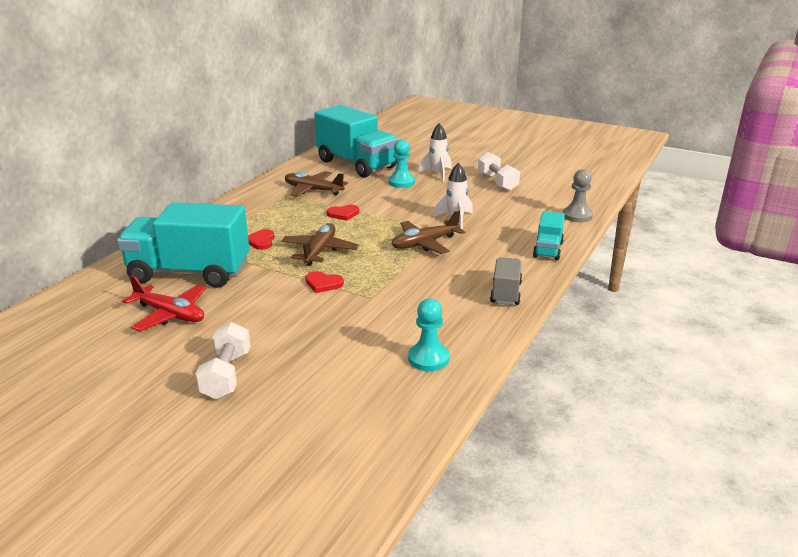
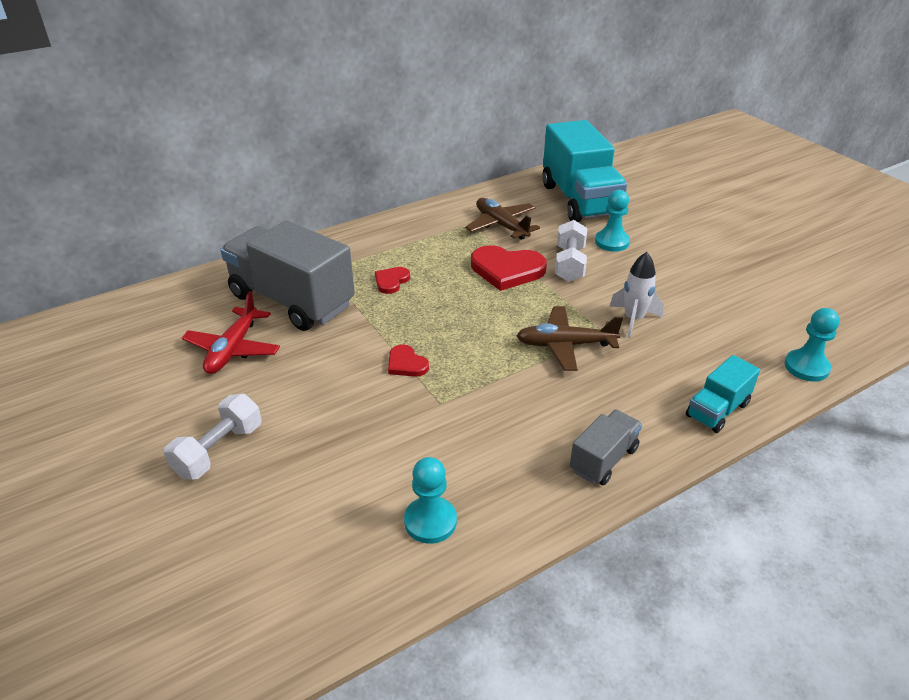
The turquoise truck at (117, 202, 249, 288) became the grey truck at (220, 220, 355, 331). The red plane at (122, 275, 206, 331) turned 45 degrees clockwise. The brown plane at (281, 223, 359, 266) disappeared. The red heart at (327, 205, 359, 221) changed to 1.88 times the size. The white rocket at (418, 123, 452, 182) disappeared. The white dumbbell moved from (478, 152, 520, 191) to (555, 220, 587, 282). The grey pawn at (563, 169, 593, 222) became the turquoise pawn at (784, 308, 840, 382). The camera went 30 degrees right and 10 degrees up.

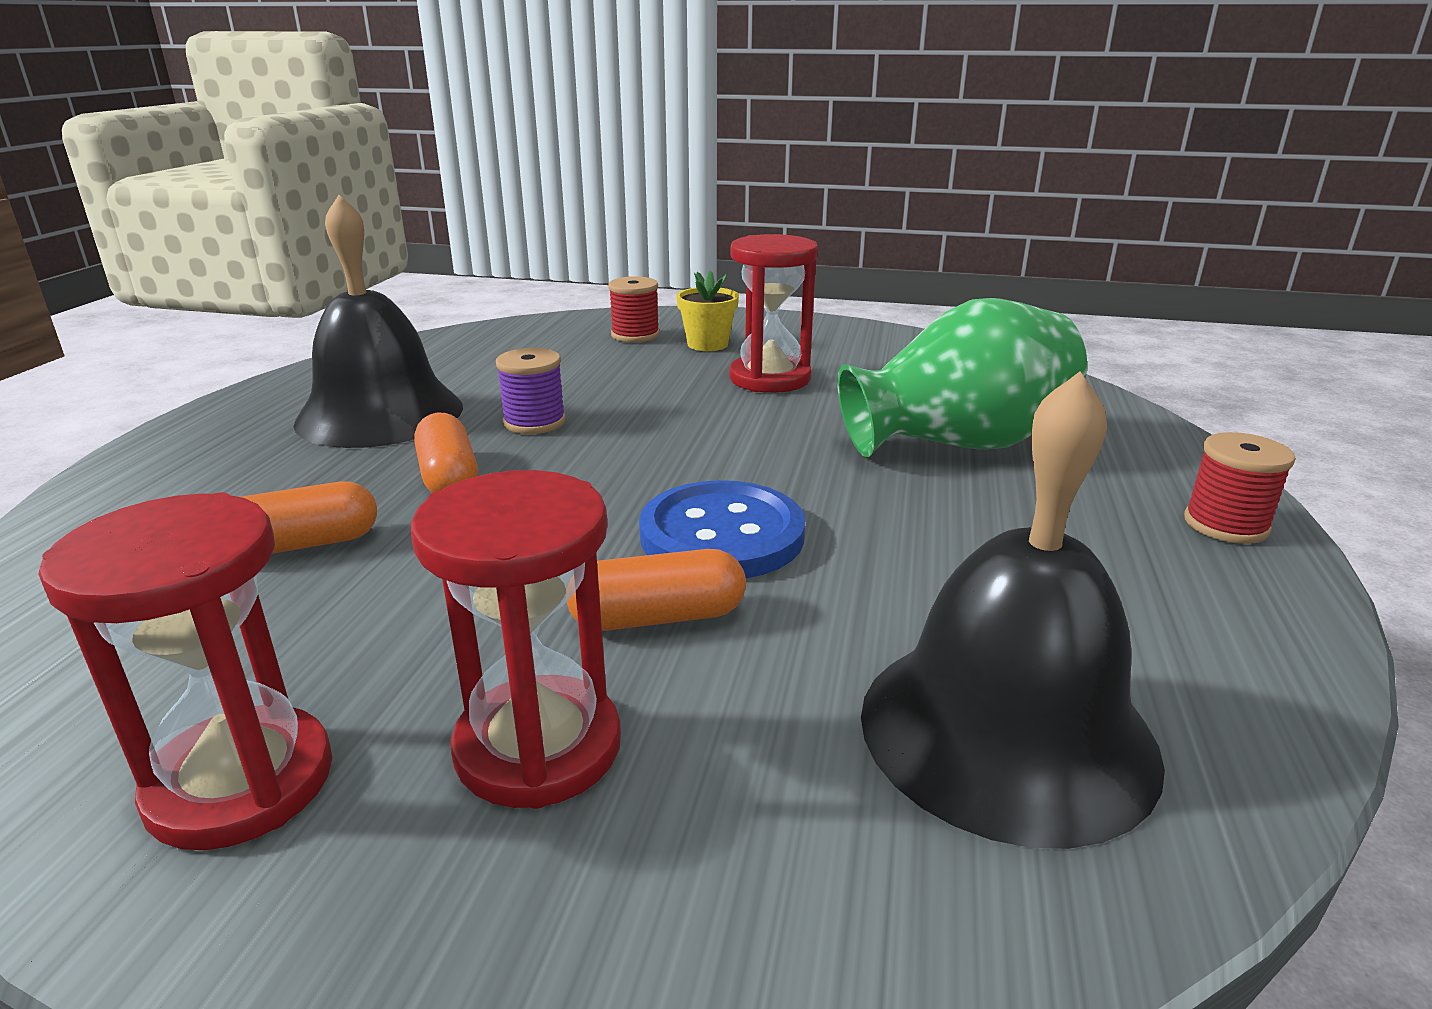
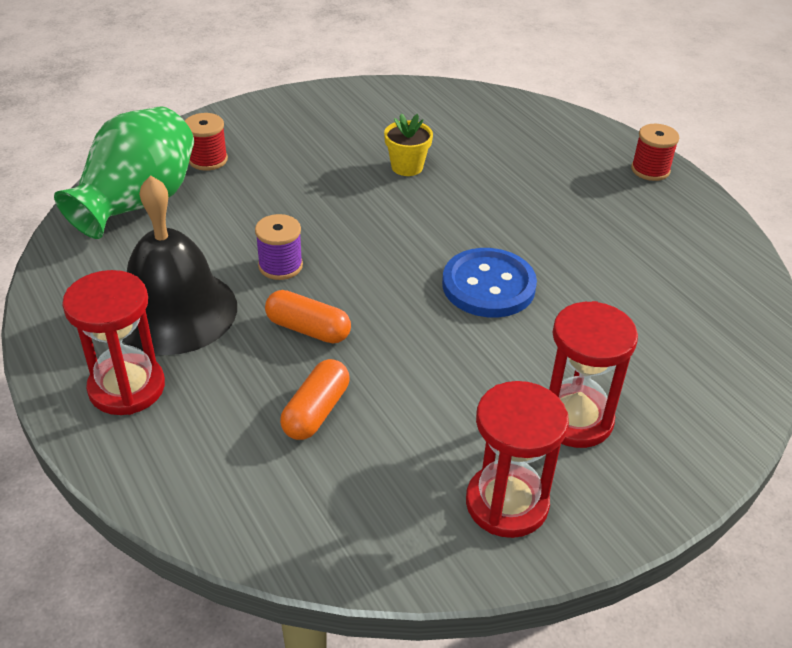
The orange capsule at (567, 549, 746, 631) disappeared. The yellow flower pot moved from (676, 271, 739, 351) to (384, 113, 433, 176). The red hourglass moved from (729, 234, 818, 393) to (62, 270, 165, 415). The green vase moved from (837, 298, 1087, 457) to (54, 106, 194, 239). The black bell at (861, 371, 1165, 849) disappeared. The camera went 45 degrees left and 15 degrees up.

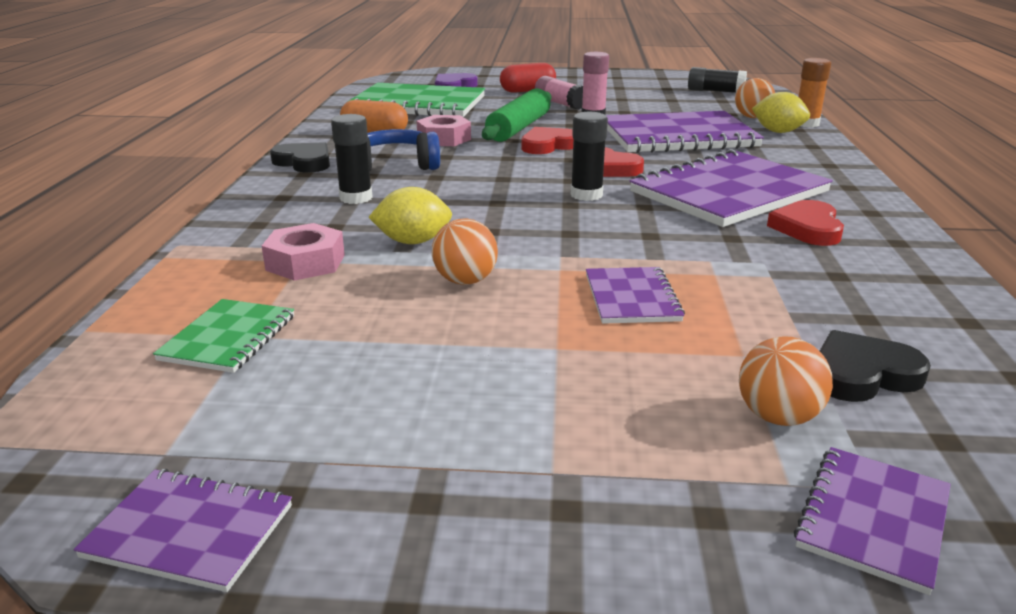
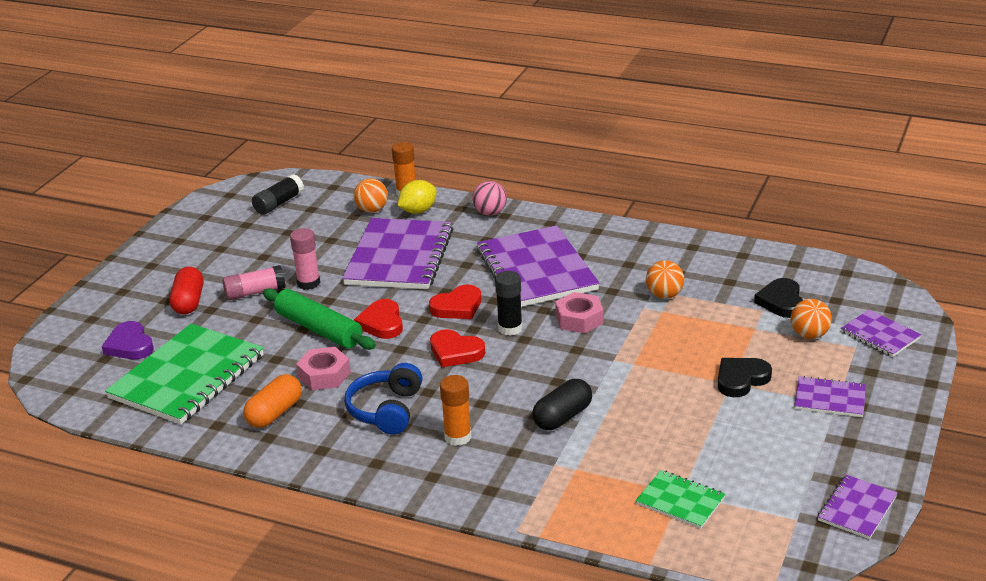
The pink nut moved from (262, 223, 345, 281) to (555, 292, 603, 333). The black heart moved from (270, 142, 330, 173) to (718, 358, 772, 397). The black glue stick at (331, 114, 373, 204) became the orange glue stick at (440, 375, 472, 446). The yellow lemon at (368, 187, 452, 244) was replaced by the black capsule at (532, 379, 592, 430). The orange ball moved from (432, 218, 498, 285) to (646, 260, 684, 299). The purple notebook moved from (586, 267, 685, 324) to (794, 376, 866, 417). The red heart moved from (767, 200, 844, 246) to (430, 329, 486, 367). The pink ball at (472, 181, 507, 216) appeared. The camera went 70 degrees left and 5 degrees up.

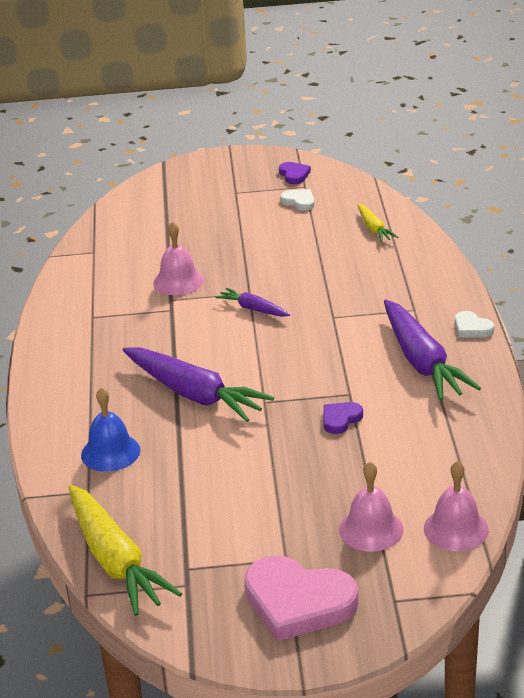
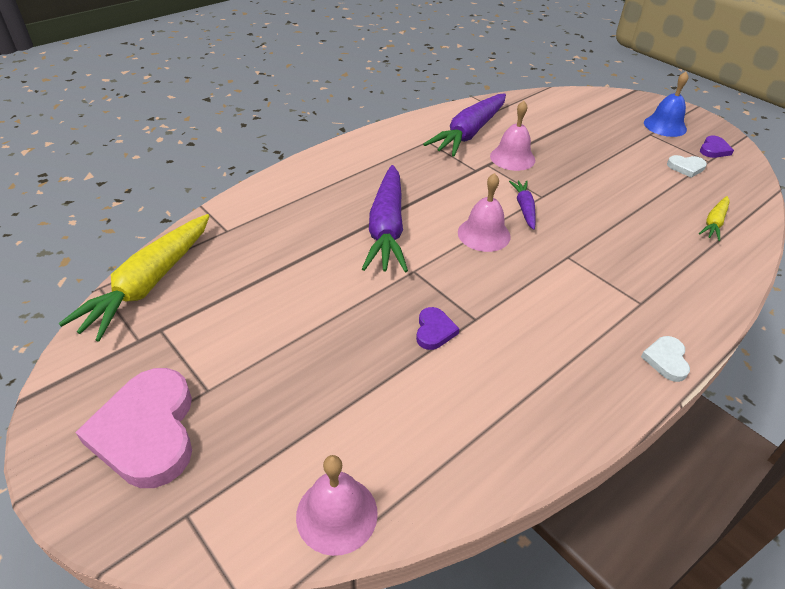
The blue bell moved from (81, 387, 140, 472) to (644, 72, 689, 137). The white heart at (280, 189, 315, 211) turned 90 degrees clockwise. The purple heart at (323, 402, 363, 434) turned 90 degrees clockwise. The pink bell moved from (339, 462, 404, 552) to (458, 173, 511, 252). The purple carrot moved from (384, 300, 481, 401) to (423, 93, 506, 157). The camera went 50 degrees right and 10 degrees up.

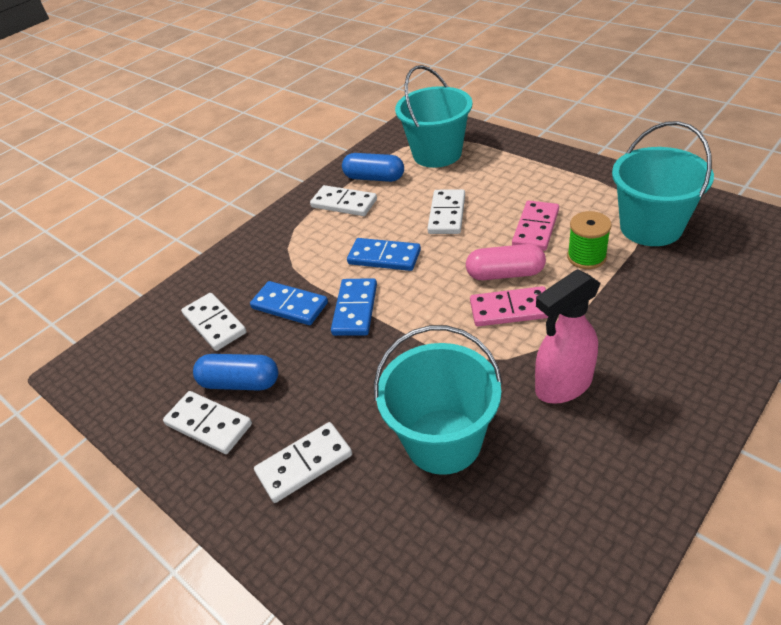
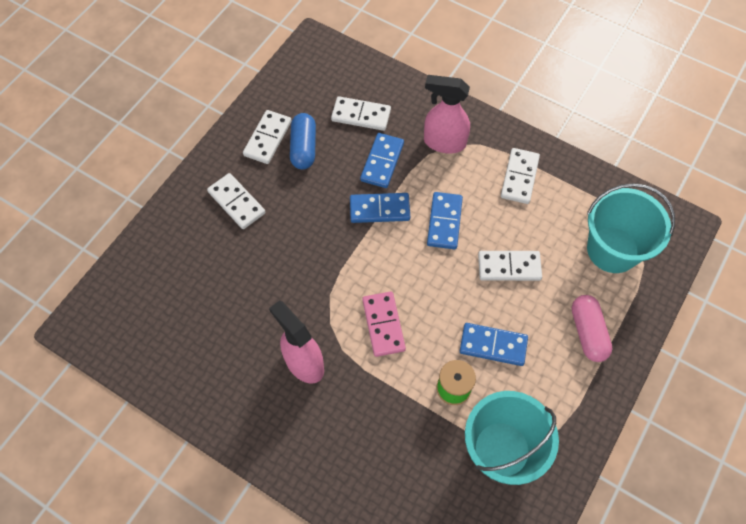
The white domino at (181, 293, 247, 351) turned 60 degrees clockwise. The blue capsule at (342, 153, 404, 182) disappeared. The turquoise bucket at (374, 325, 503, 475) disappeared. The pink capsule moved from (466, 244, 546, 280) to (572, 295, 612, 362). The pink domino at (512, 201, 559, 251) became the blue domino at (460, 323, 528, 366). The pink spray bottle at (424, 75, 470, 153) appeared. The camera went 75 degrees right and 20 degrees up.

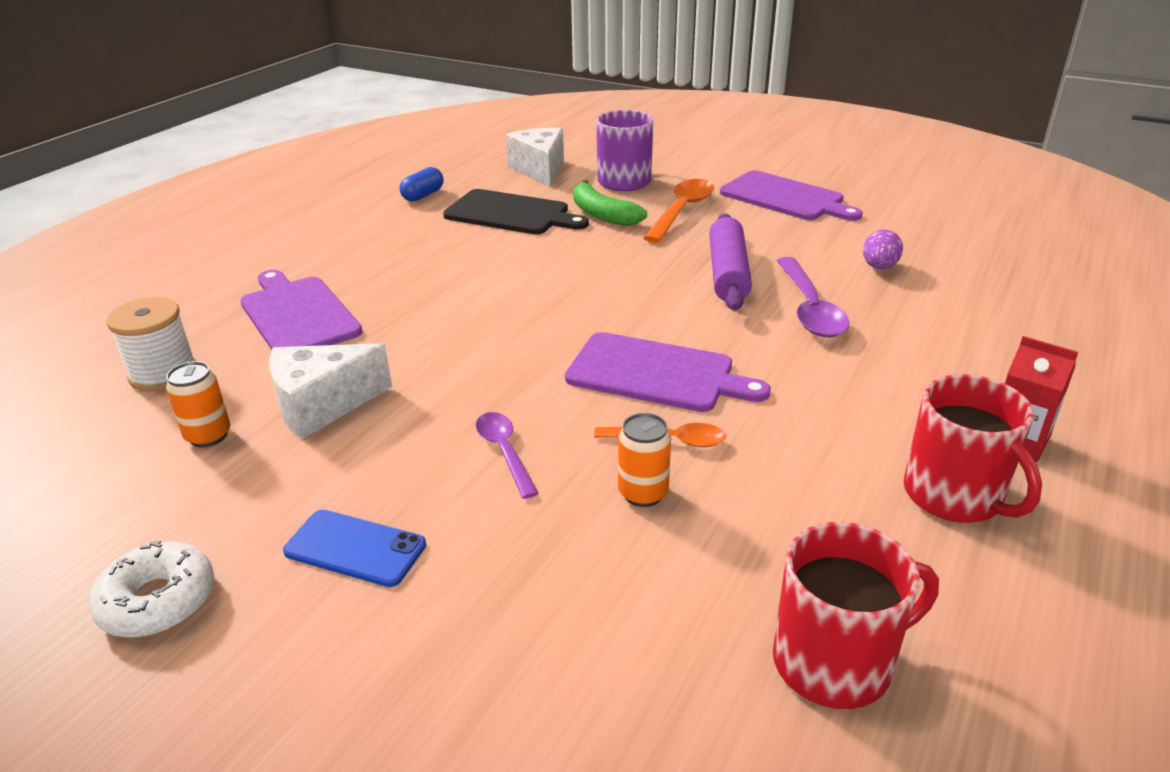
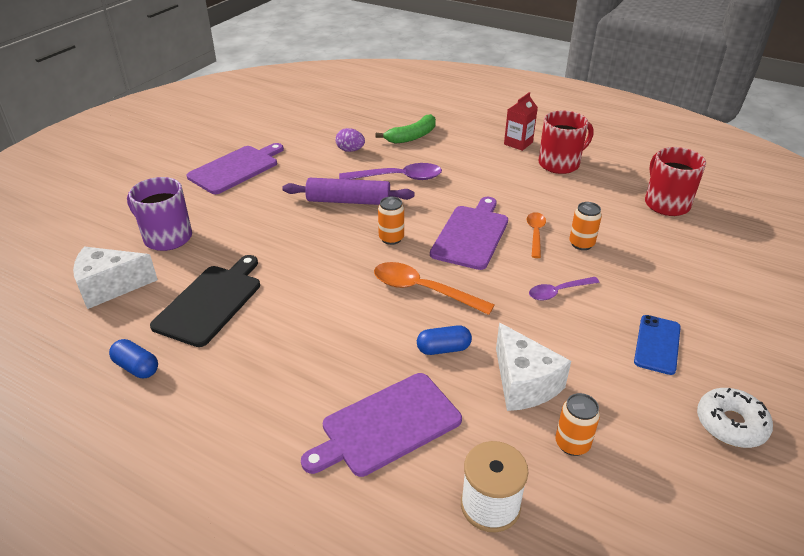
The green banana moved from (573, 180, 647, 226) to (375, 114, 436, 144). The orange spoon moved from (643, 179, 714, 243) to (374, 262, 495, 315). The orange can at (378, 197, 404, 245) appeared. The blue capsule at (417, 325, 472, 355) appeared. The camera went 90 degrees left and 5 degrees up.

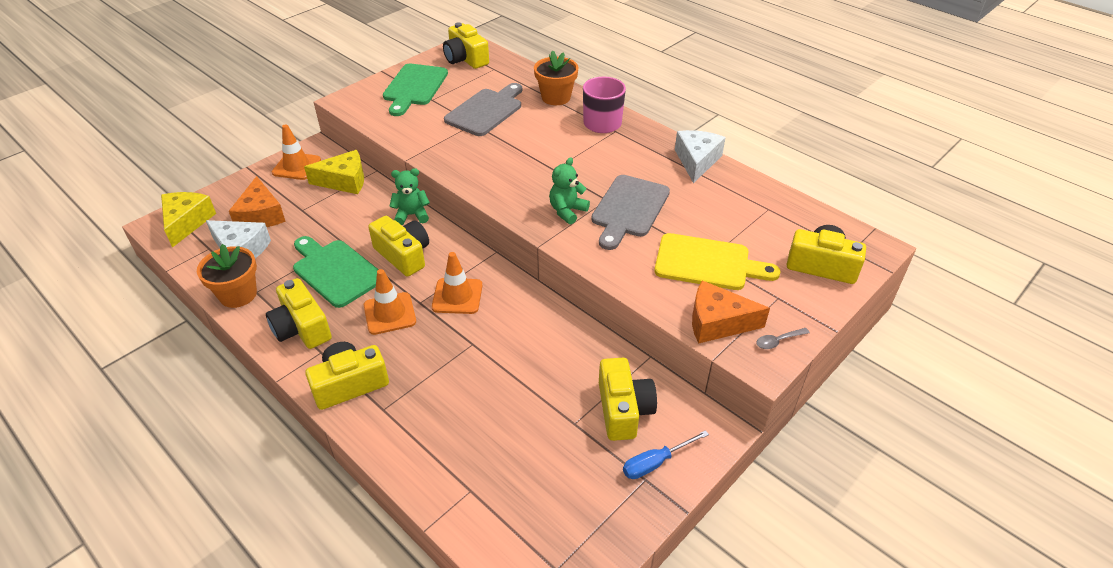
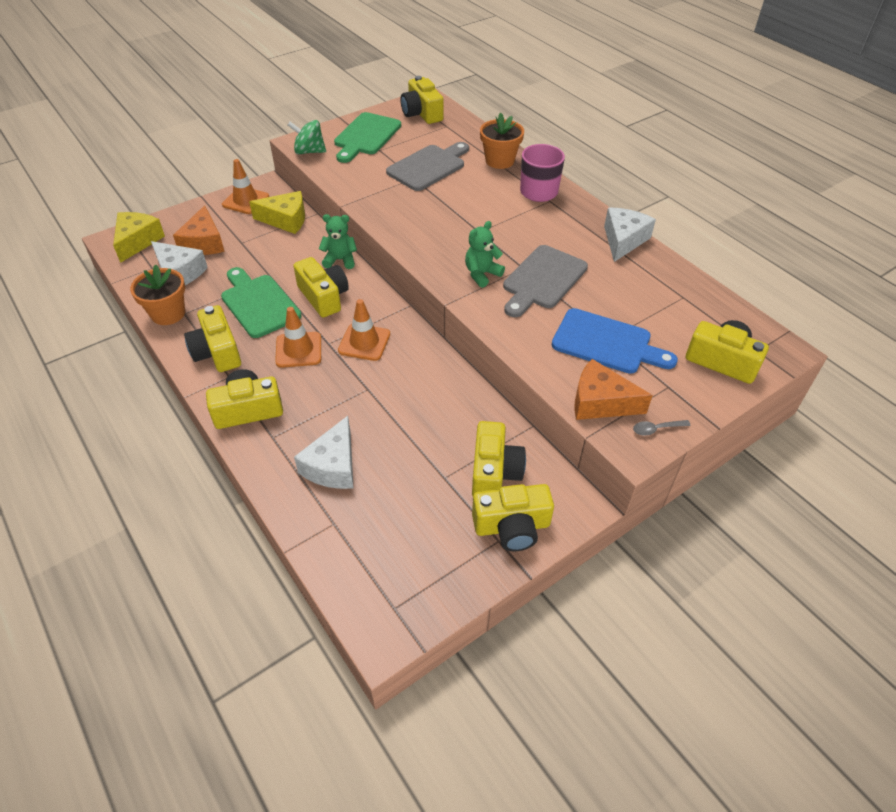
The blue screwdriver at (623, 430, 709, 479) was replaced by the yellow camera at (472, 484, 554, 551). The yellow cutting board at (654, 233, 781, 290) became the blue cutting board at (552, 308, 678, 374). The green spinning top at (288, 120, 326, 154) appeared. The white cheese at (294, 416, 353, 489) appeared. The camera went 10 degrees right and 5 degrees up.

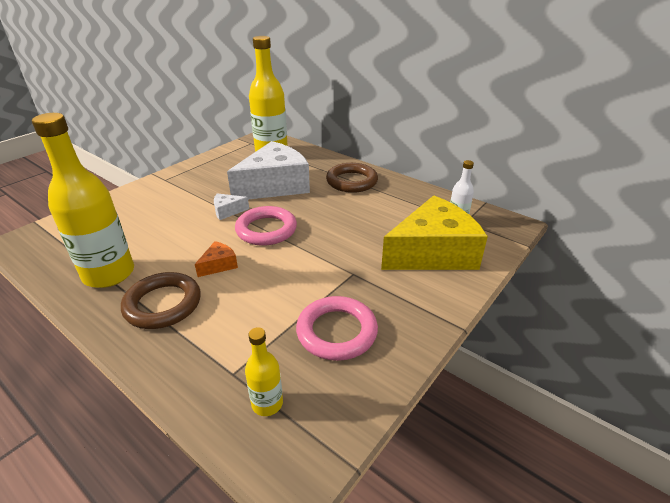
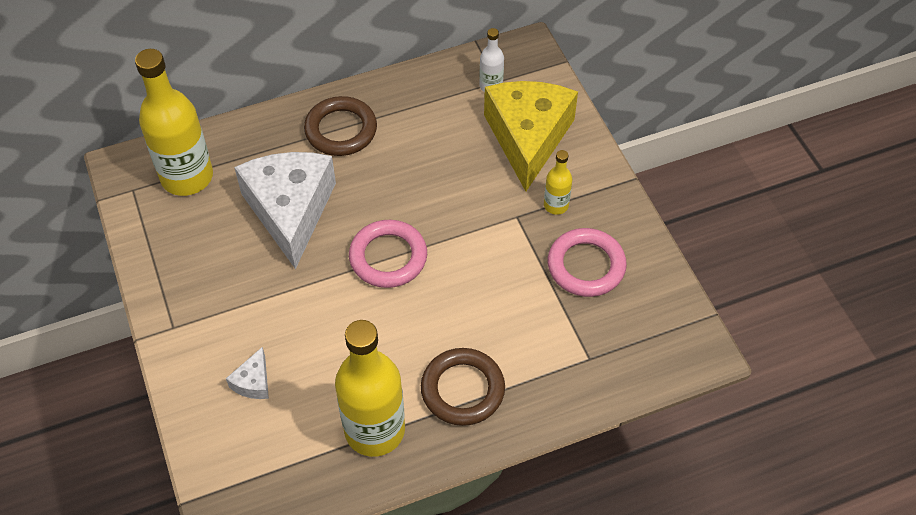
The orange cheese at (195, 241, 238, 277) disappeared. The white cheese moved from (214, 193, 249, 220) to (226, 347, 269, 399). The yellow bottle moved from (245, 327, 283, 416) to (544, 150, 572, 215). The camera went 60 degrees left and 20 degrees up.

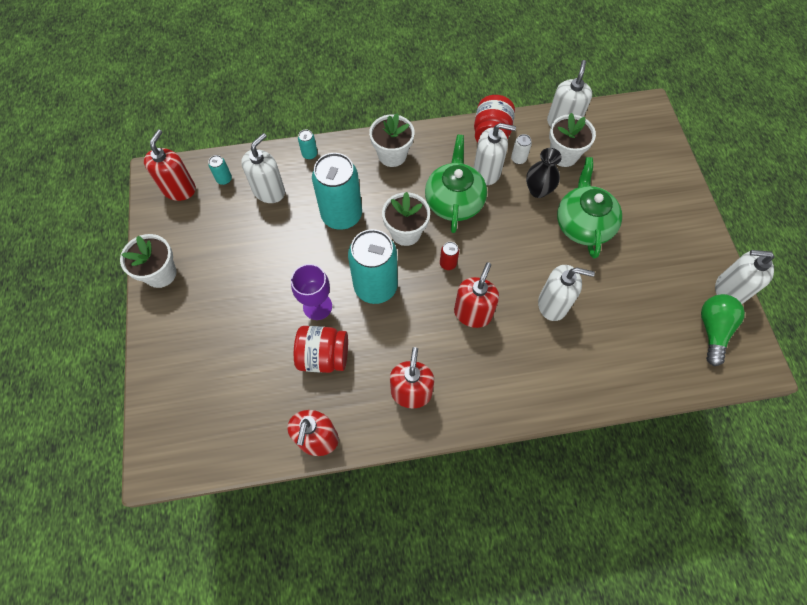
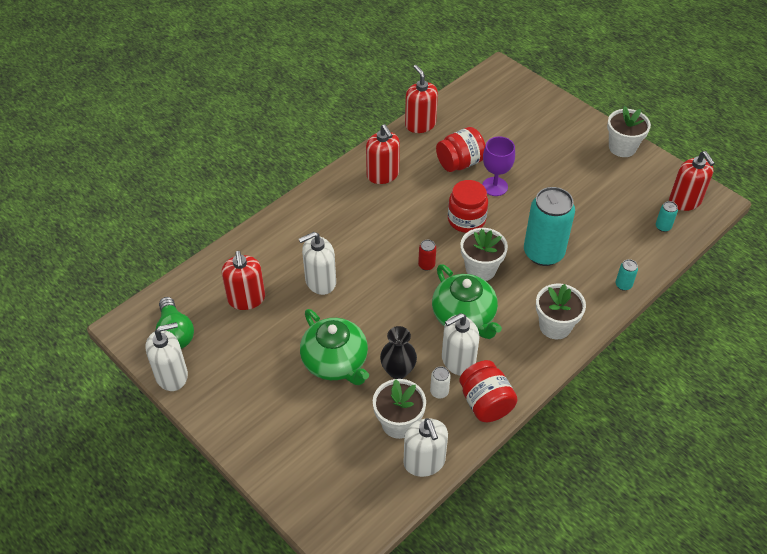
The white soap dispenser at (241, 133, 285, 203) disappeared. The turquoise can at (348, 229, 398, 304) was replaced by the red jar at (448, 180, 488, 233). The red soap dispenser moved from (454, 262, 499, 328) to (222, 251, 265, 310). The camera went 145 degrees right and 15 degrees down.

